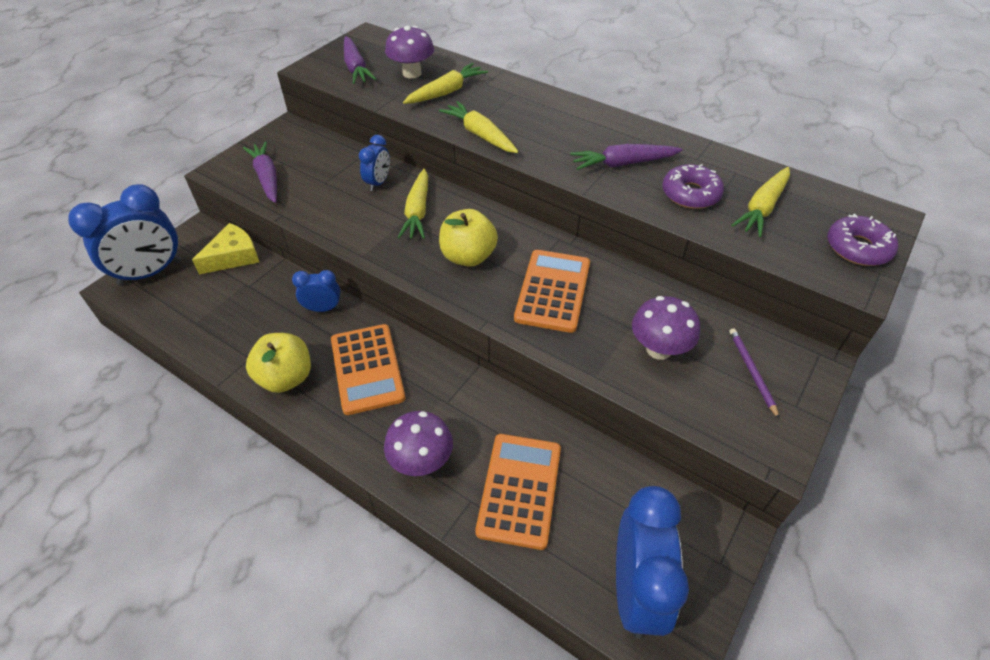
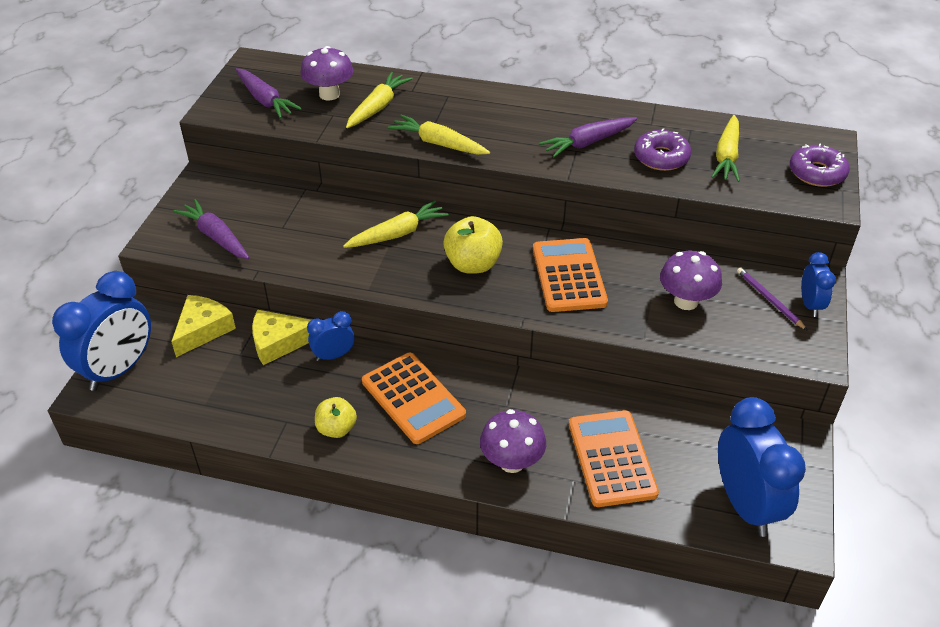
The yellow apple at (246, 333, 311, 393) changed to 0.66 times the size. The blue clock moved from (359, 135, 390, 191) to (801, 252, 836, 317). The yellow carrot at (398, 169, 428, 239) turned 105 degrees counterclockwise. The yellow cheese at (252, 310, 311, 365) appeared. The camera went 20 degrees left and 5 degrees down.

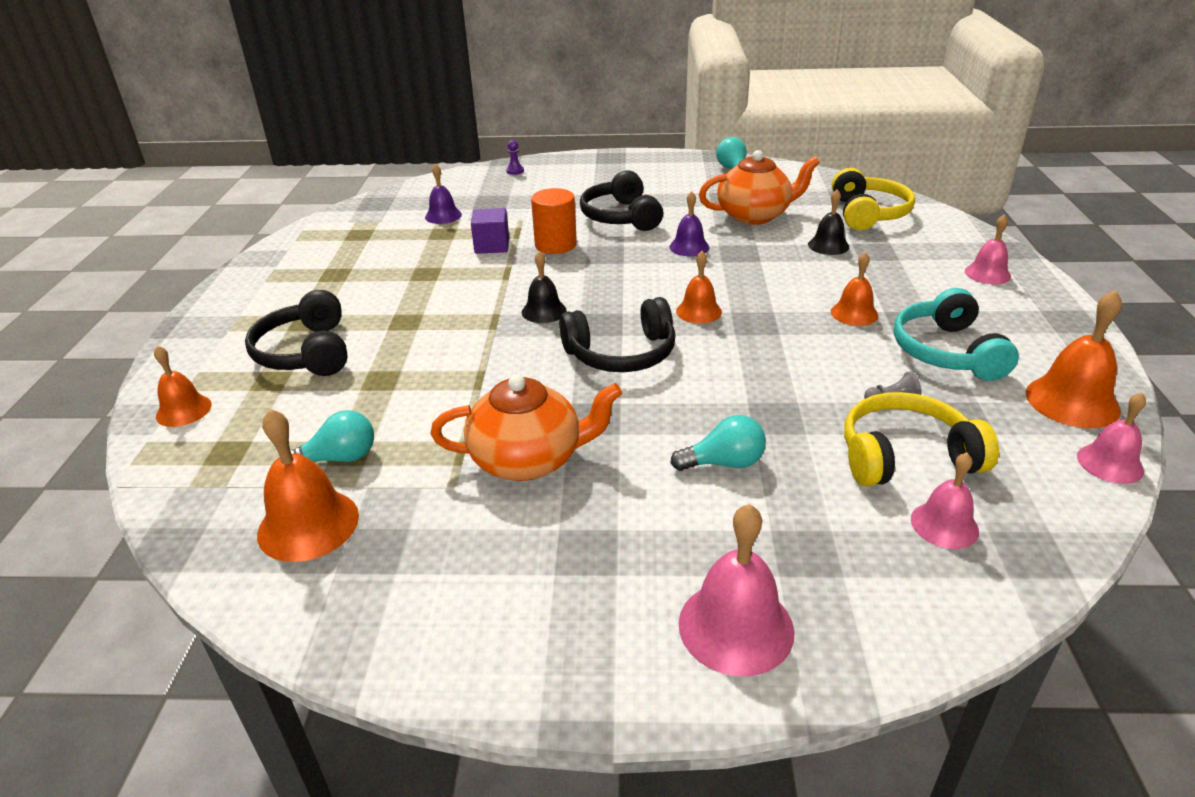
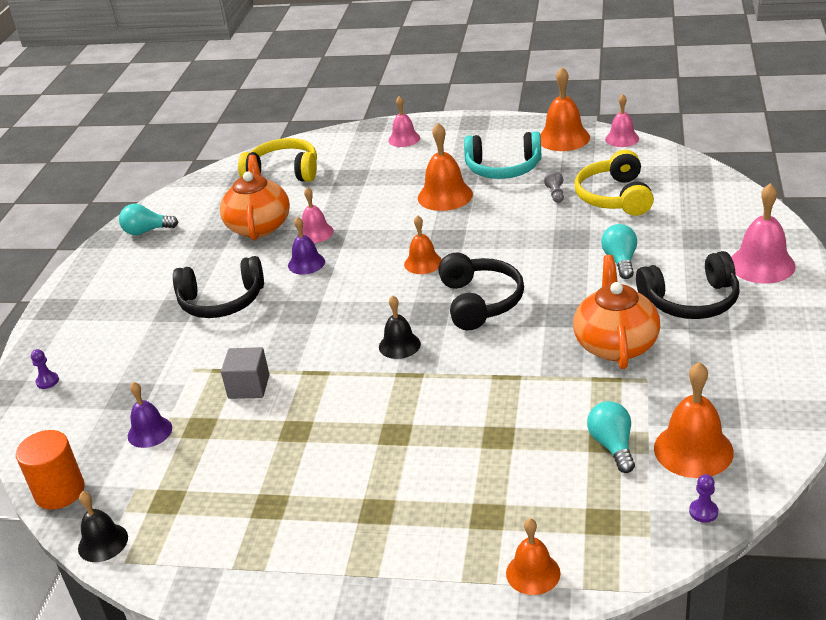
The black headphones moved from (245, 290, 348, 376) to (636, 251, 740, 319). The purple cube at (471, 208, 509, 254) became the grey cube at (221, 347, 270, 399). The orange cylinder moved from (531, 188, 577, 254) to (16, 430, 85, 510). The black bell moved from (808, 190, 849, 255) to (78, 491, 128, 562). The orange bell at (831, 252, 878, 326) changed to 1.58 times the size. The pink bell moved from (911, 452, 979, 549) to (298, 187, 334, 243). The purple pawn at (689, 474, 718, 523) appeared. The camera went 80 degrees left and 0 degrees up.

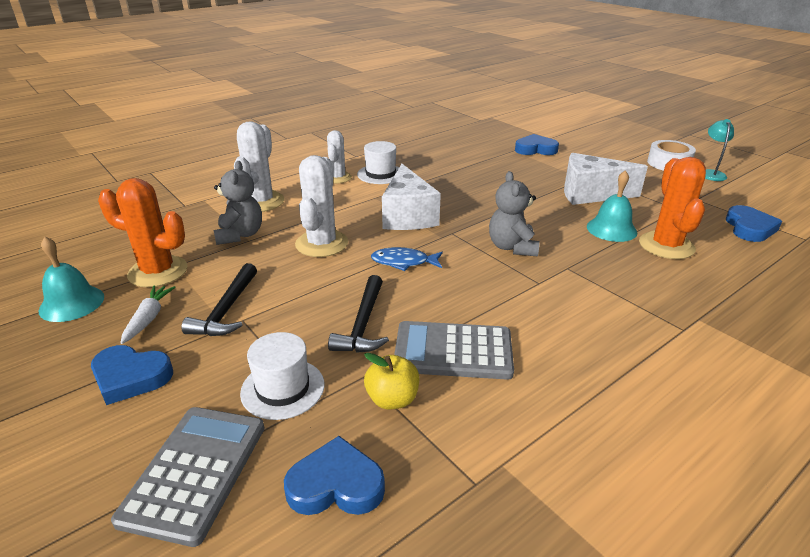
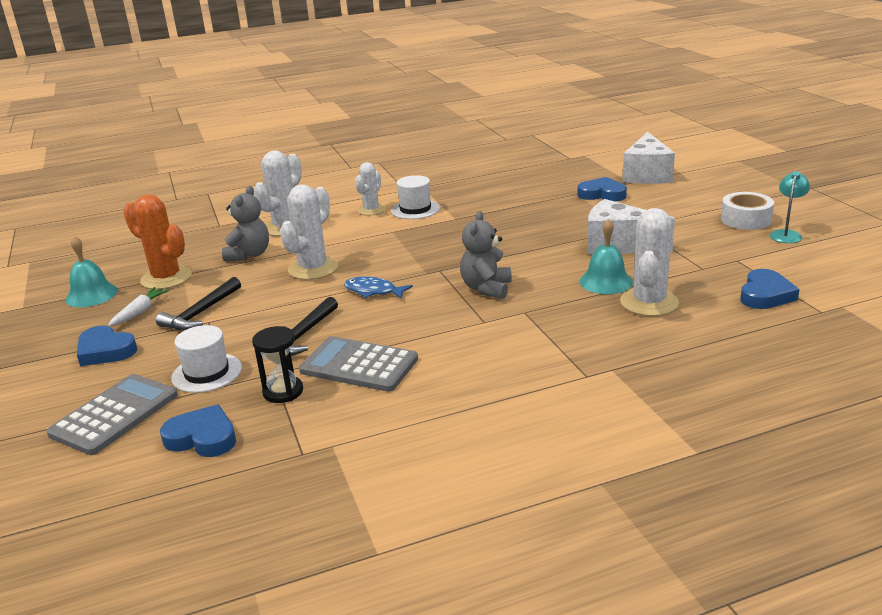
The yellow apple at (364, 353, 419, 409) was replaced by the black hourglass at (252, 326, 303, 403). The white cheese moved from (382, 164, 441, 230) to (622, 132, 675, 184). The orange cactus at (639, 157, 706, 259) became the white cactus at (620, 208, 679, 316). The camera went 20 degrees right and 5 degrees down.

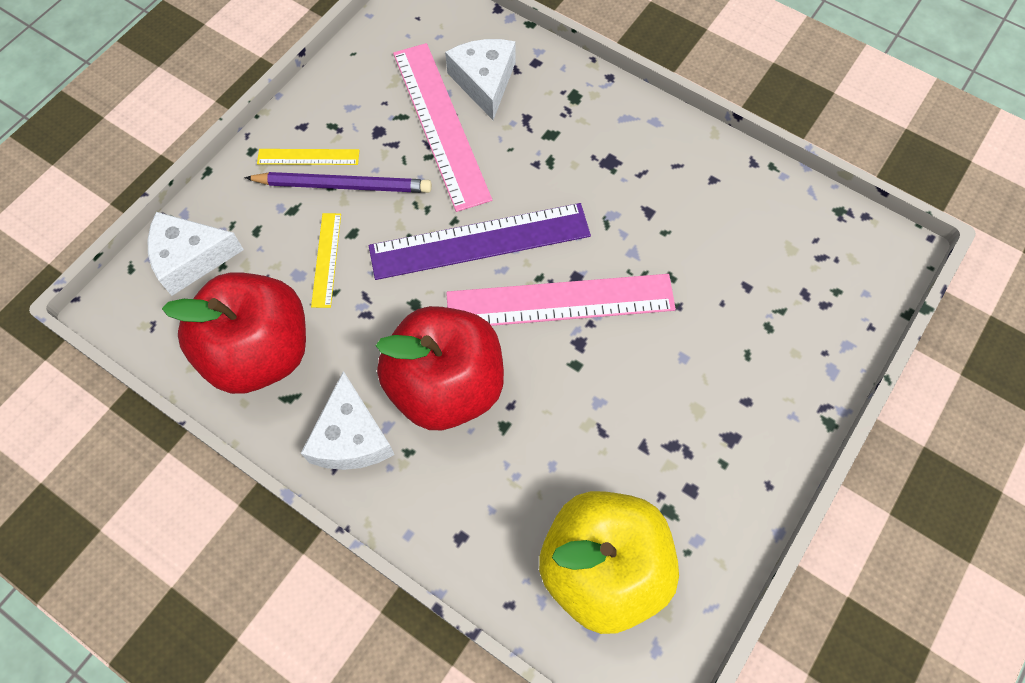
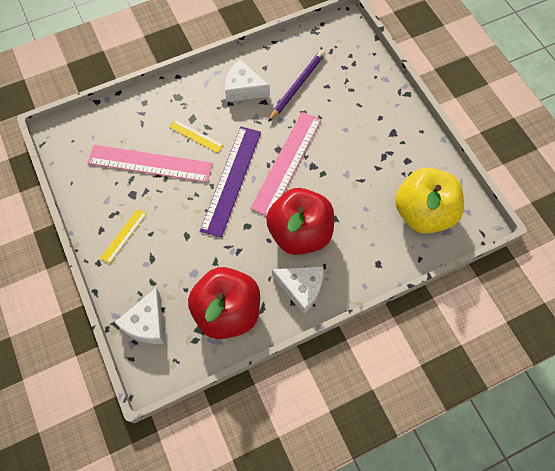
The purple pencil moved from (244, 172, 432, 193) to (268, 50, 325, 122). The yellow ruler moved from (311, 213, 341, 308) to (170, 120, 223, 153). The white cheese moved from (445, 39, 515, 120) to (225, 59, 270, 102). The camera went 60 degrees left and 0 degrees up.

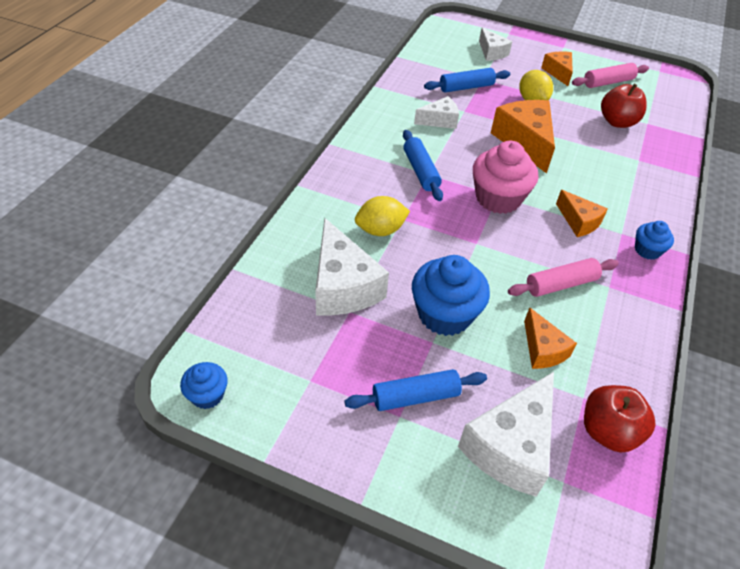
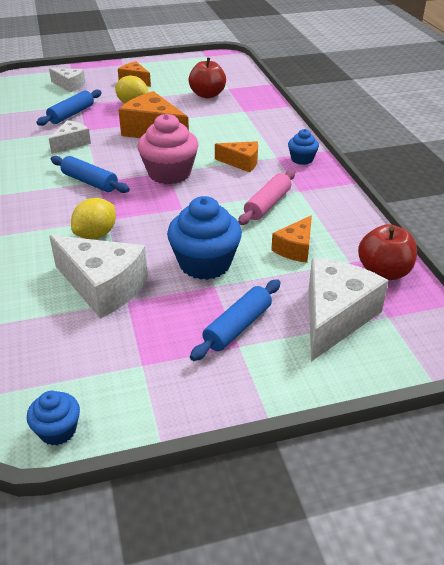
The white cheese at (458, 372, 554, 497) turned 150 degrees counterclockwise. The orange cheese at (524, 307, 577, 369) turned 90 degrees clockwise. The pink rolling pin at (572, 63, 649, 88) disappeared. The camera went 35 degrees left and 10 degrees down.

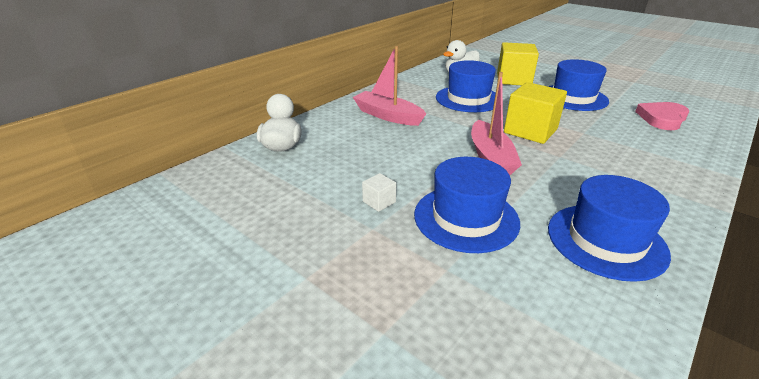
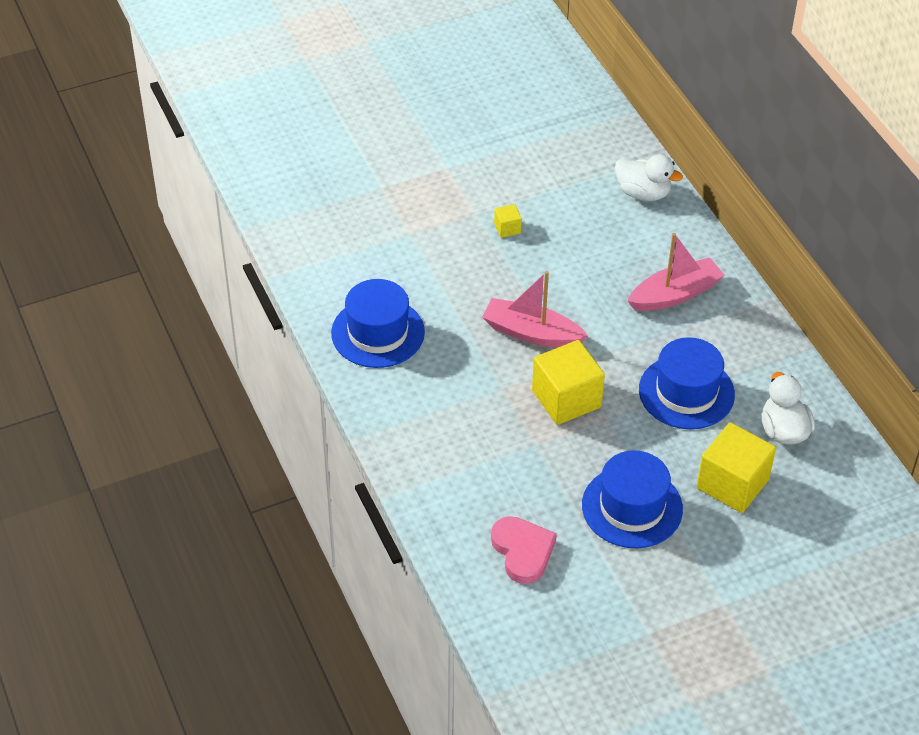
The white cube at (362, 173, 396, 212) became the yellow cube at (494, 204, 522, 238). The blue hat at (414, 157, 520, 253) disappeared. The camera went 115 degrees right and 15 degrees up.

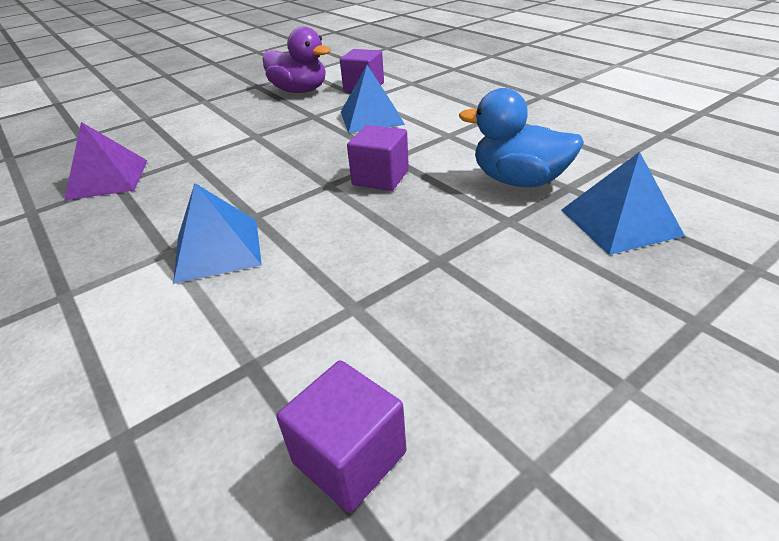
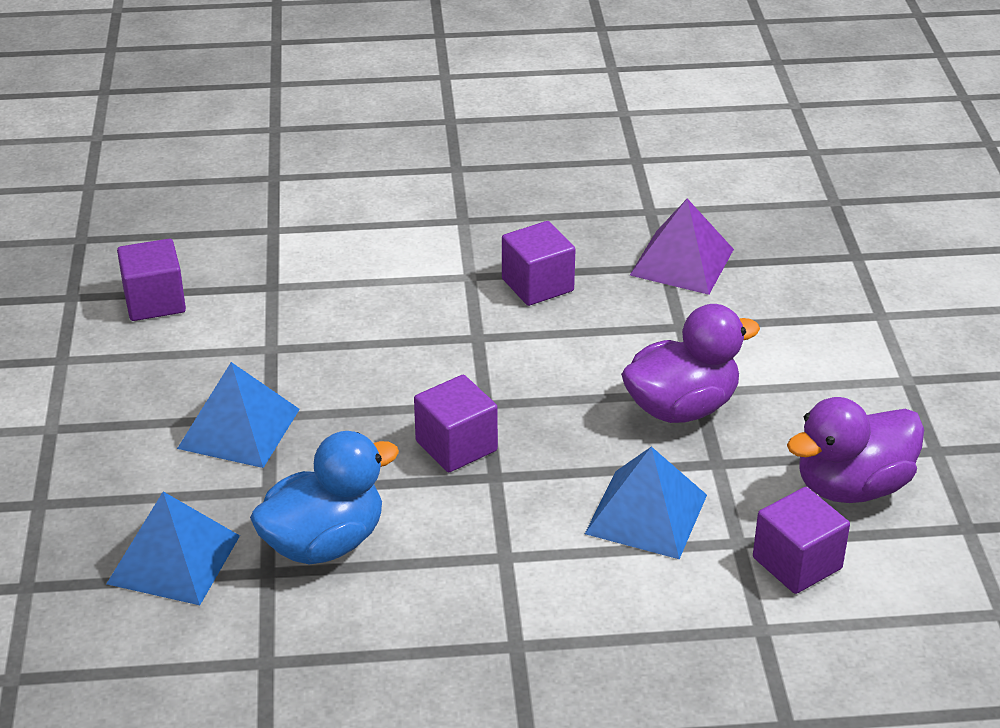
The blue pyramid moved from (173, 183, 262, 284) to (177, 362, 300, 468). The purple cube at (502, 221, 576, 306) appeared. The purple duck at (621, 304, 760, 423) appeared. The camera went 120 degrees right and 0 degrees up.

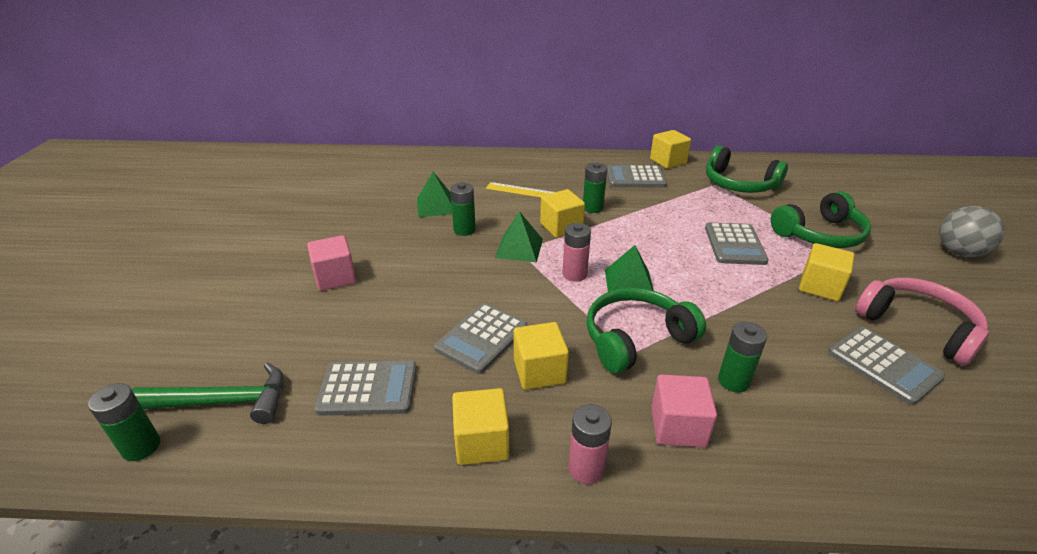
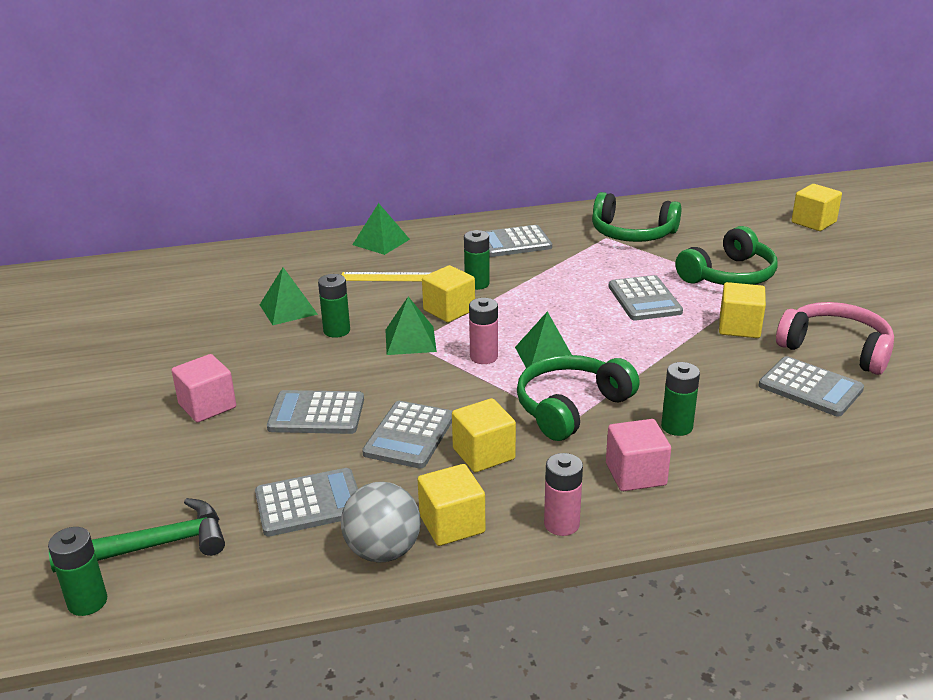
The yellow cube moved from (650, 130, 691, 169) to (792, 184, 842, 231). The grey ball moved from (939, 206, 1005, 257) to (341, 482, 421, 563). The grey calculator at (267, 390, 364, 434) appeared. The green pyramid at (353, 203, 410, 255) appeared. The camera went 15 degrees left and 5 degrees down.

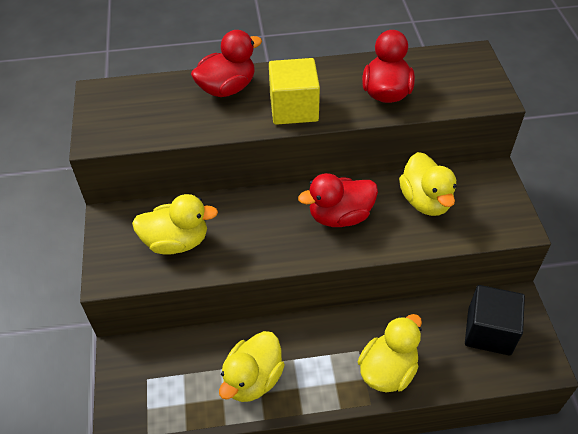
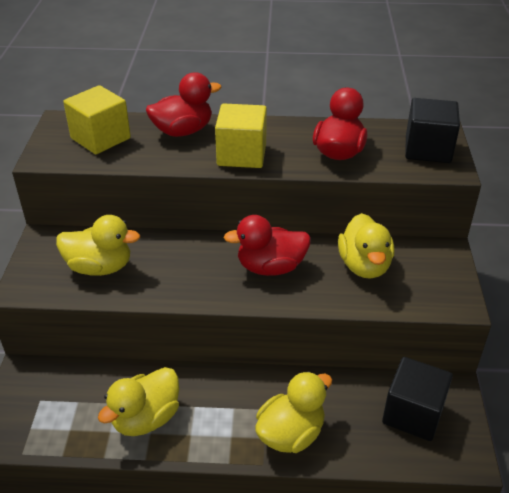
The yellow cube at (63, 85, 131, 154) appeared. The black cube at (405, 98, 460, 163) appeared. The camera went 10 degrees right and 10 degrees down.

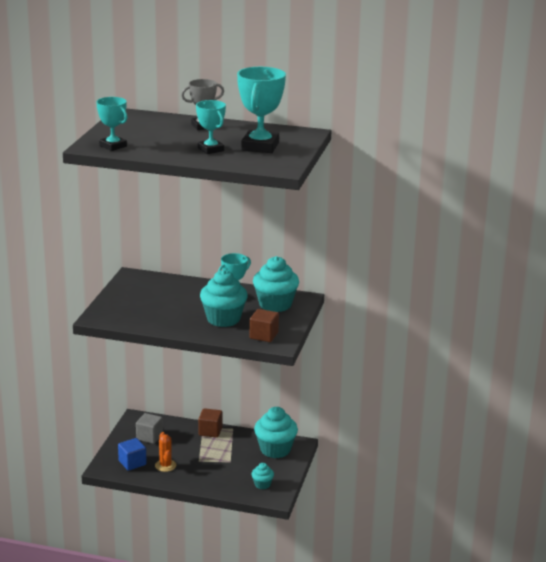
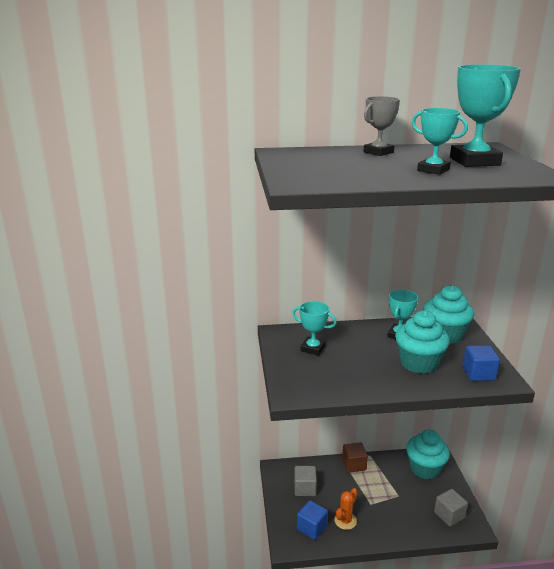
The turquoise trophy moved from (96, 97, 127, 151) to (292, 301, 337, 356). The orange cactus at (155, 432, 176, 472) turned 75 degrees clockwise. The brown cube at (250, 309, 279, 342) became the blue cube at (463, 345, 500, 381). The turquoise cupcake at (251, 463, 274, 489) was replaced by the grey cube at (434, 489, 468, 527). The camera went 20 degrees left and 0 degrees up.

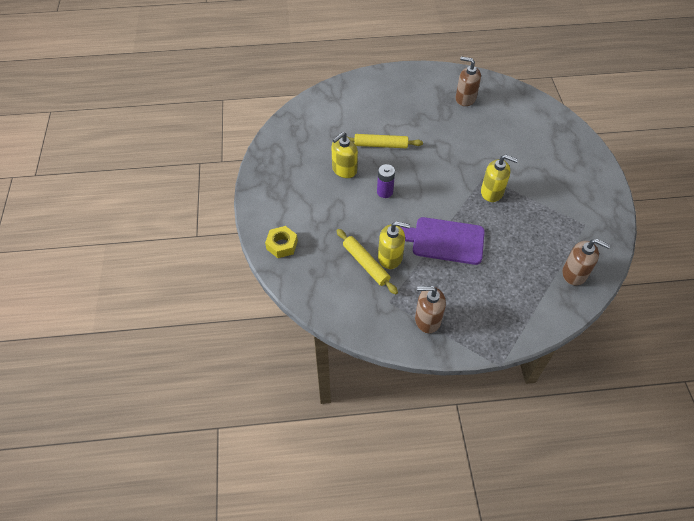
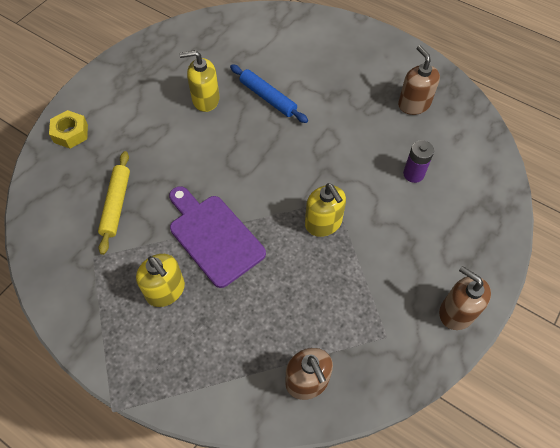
The yellow rolling pin at (346, 134, 423, 148) became the blue rolling pin at (230, 64, 308, 123). The purple battery moved from (377, 164, 395, 198) to (403, 140, 434, 183). The yellow soap dispenser moved from (378, 221, 410, 269) to (136, 254, 185, 307). The brown soap dispenser moved from (415, 286, 446, 333) to (439, 266, 491, 330). The camera went 40 degrees right and 5 degrees up.

